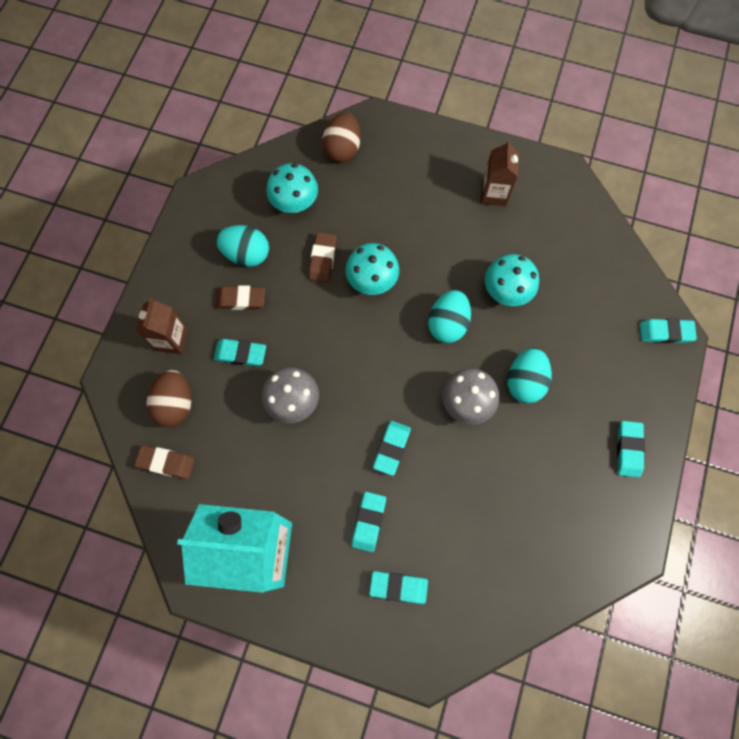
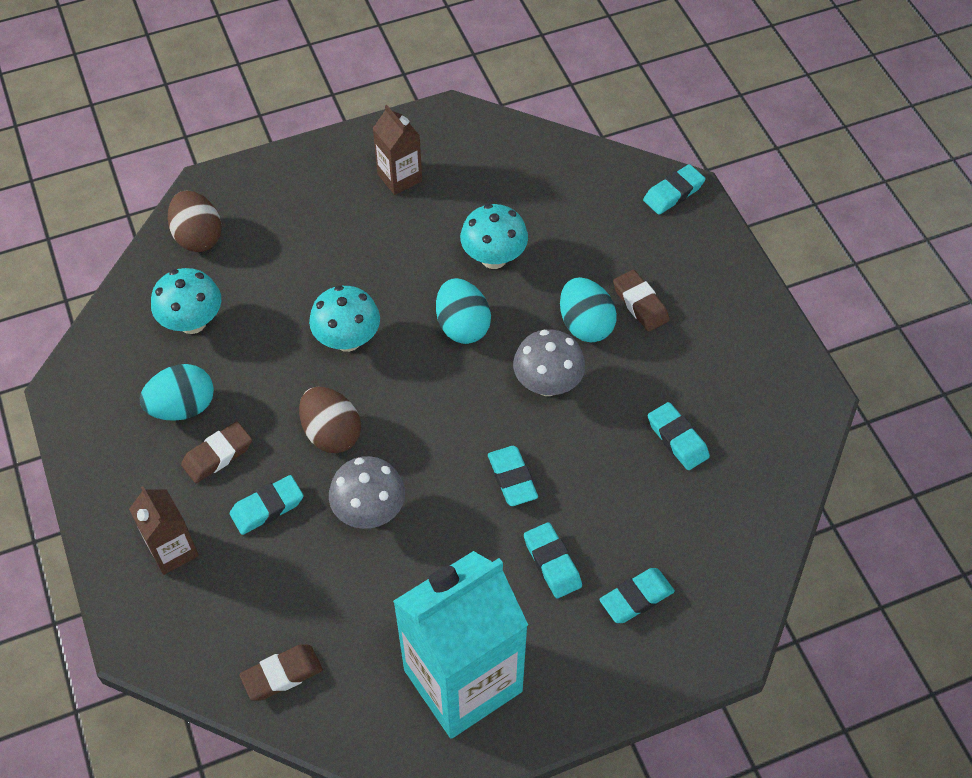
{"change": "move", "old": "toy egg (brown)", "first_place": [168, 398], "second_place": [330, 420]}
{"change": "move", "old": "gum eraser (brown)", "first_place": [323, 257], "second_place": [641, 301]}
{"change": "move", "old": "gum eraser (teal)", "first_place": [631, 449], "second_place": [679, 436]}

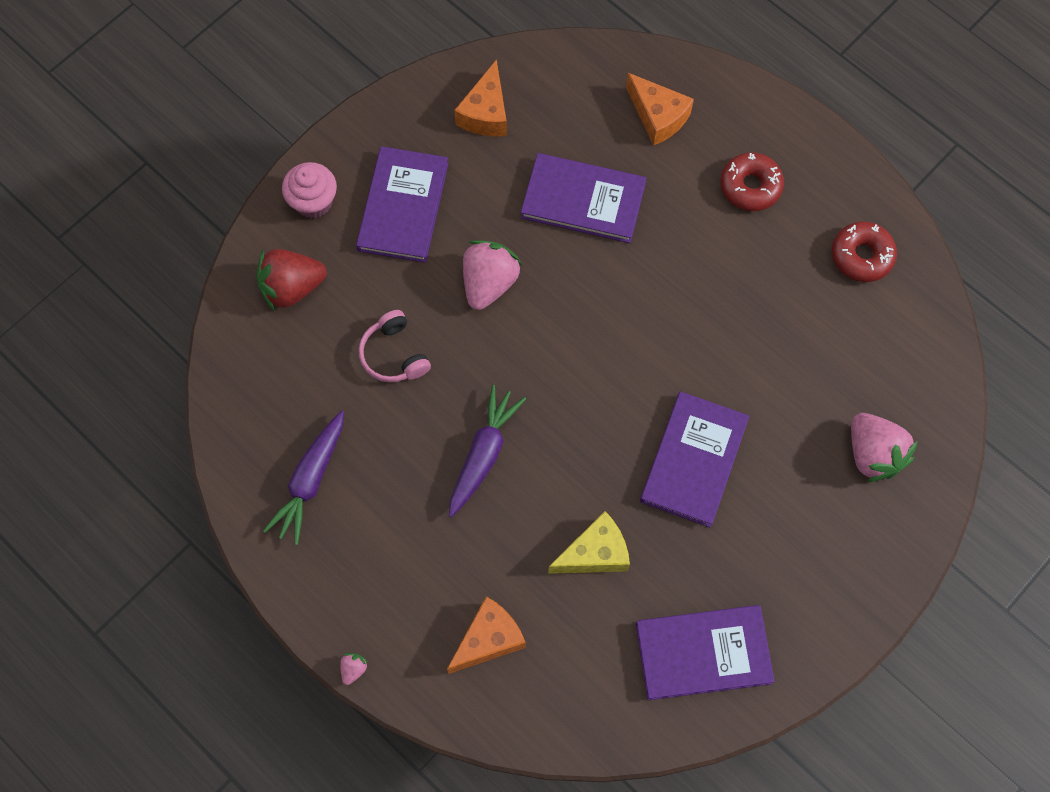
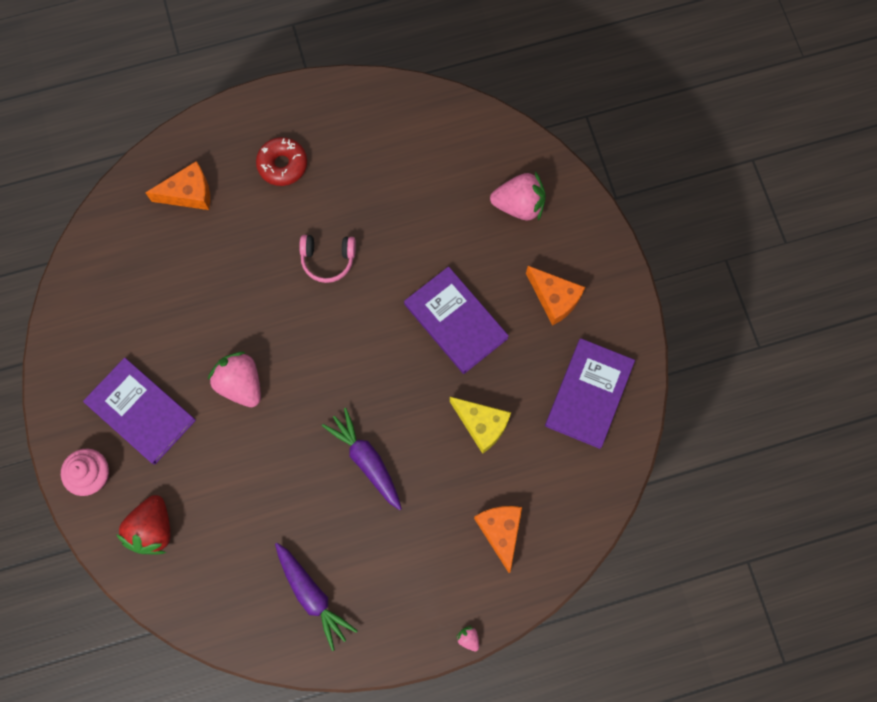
{"change": "move", "old": "headphones (rose-pink)", "first_place": [395, 346], "second_place": [327, 259]}
{"change": "rotate", "old": "cheese wedge (golden)", "first_place": [589, 542], "second_place": [480, 425], "degrees": 120}
{"change": "move", "old": "cheese wedge (orange-coloured)", "first_place": [480, 98], "second_place": [555, 296]}
{"change": "delete", "old": "book (purple)", "first_place": [583, 198]}
{"change": "delete", "old": "doughnut (red)", "first_place": [864, 252]}

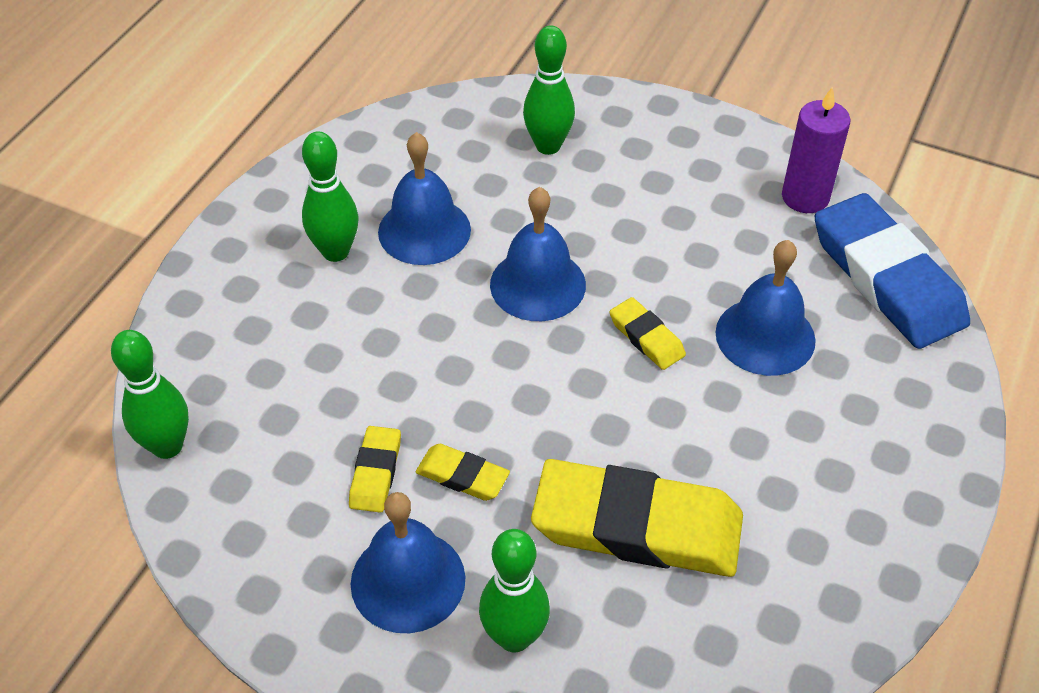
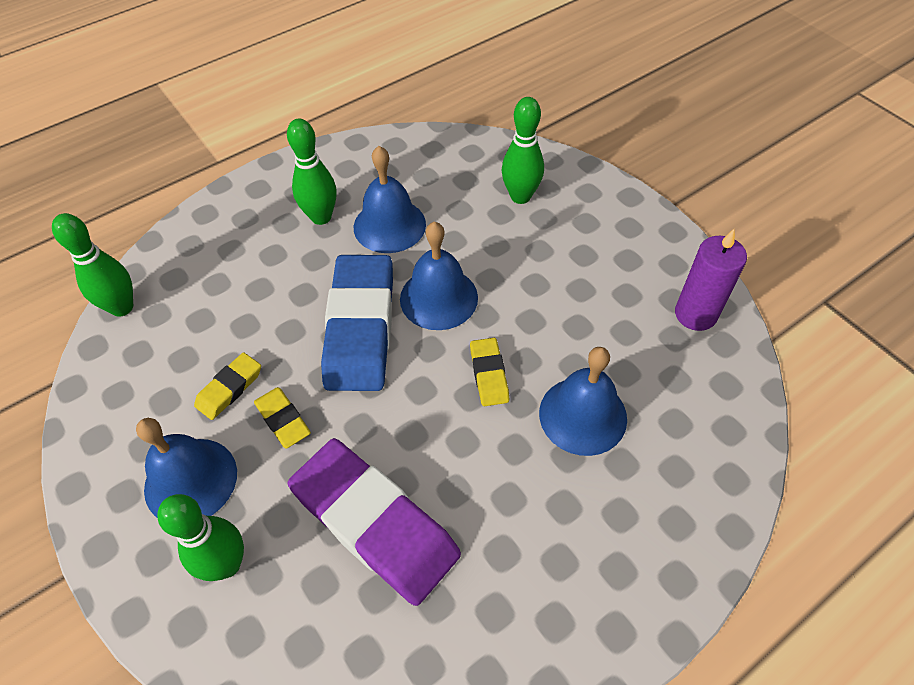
{"change": "recolor", "old": "gum eraser (golden)", "new": "gum eraser (purple)", "first_place": [637, 518], "second_place": [374, 522]}
{"change": "move", "old": "gum eraser (blue)", "first_place": [892, 271], "second_place": [357, 323]}

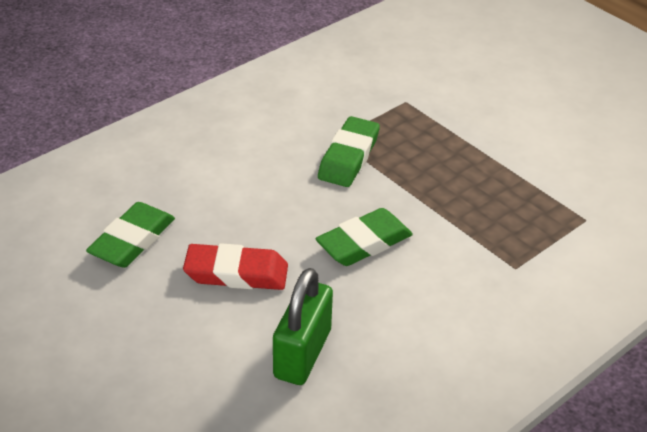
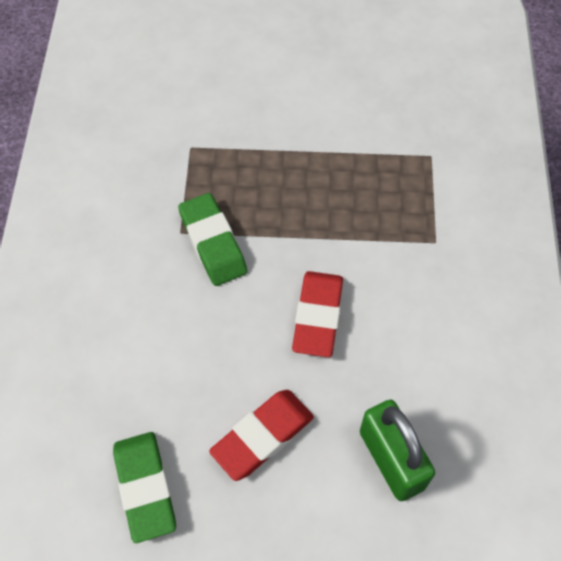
{"change": "recolor", "old": "gum eraser (emerald)", "new": "gum eraser (red)", "first_place": [364, 237], "second_place": [317, 314]}

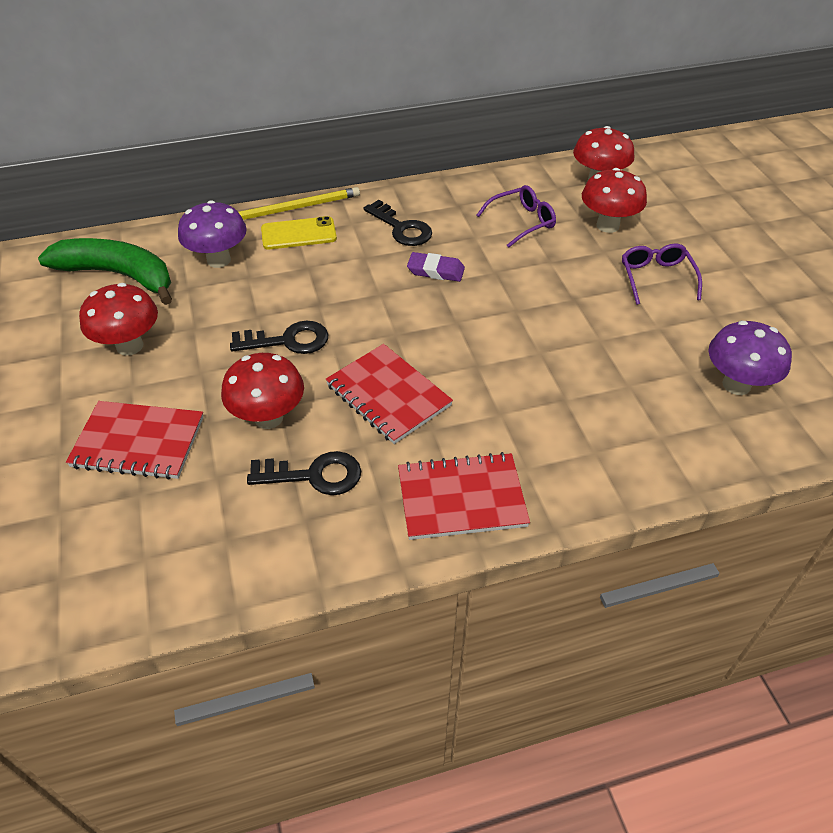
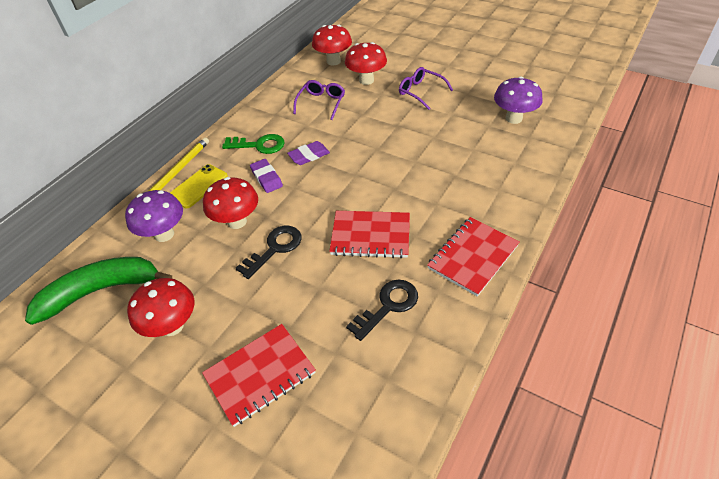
{"change": "move", "old": "mushroom (red)", "first_place": [262, 391], "second_place": [230, 203]}
{"change": "recolor", "old": "door key (ebony)", "new": "door key (emerald)", "first_place": [397, 223], "second_place": [253, 144]}
{"change": "insert", "new": "gum eraser (purple)", "second_place": [266, 176]}

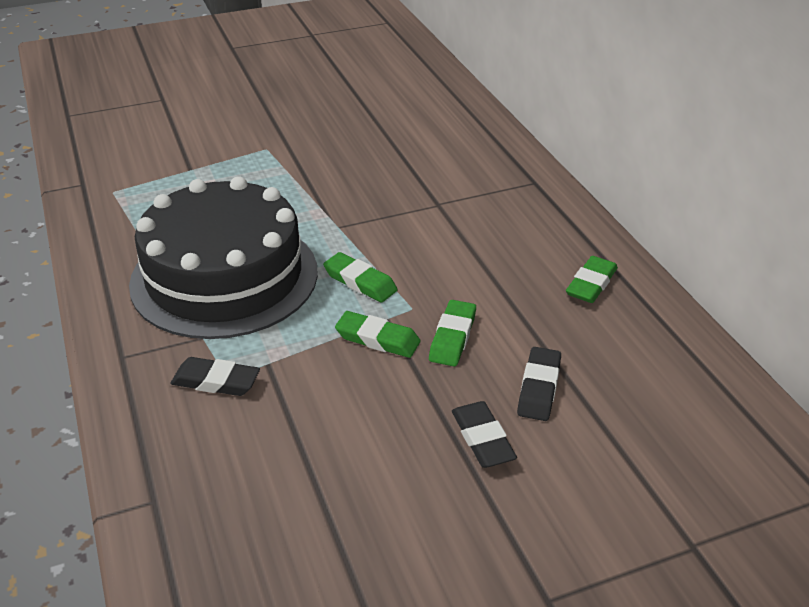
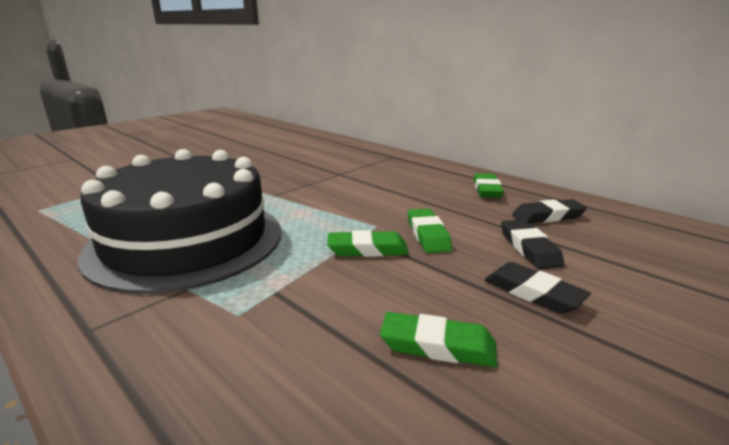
{"change": "move", "old": "gum eraser (emerald)", "first_place": [360, 277], "second_place": [439, 339]}
{"change": "move", "old": "gum eraser (ebony)", "first_place": [215, 376], "second_place": [549, 211]}

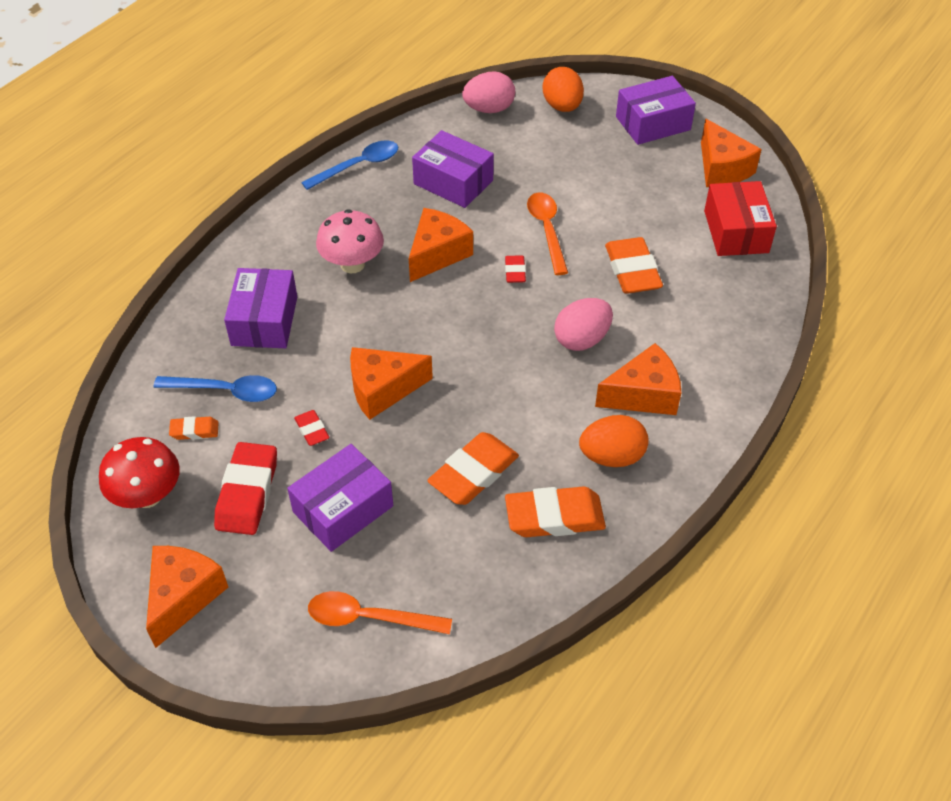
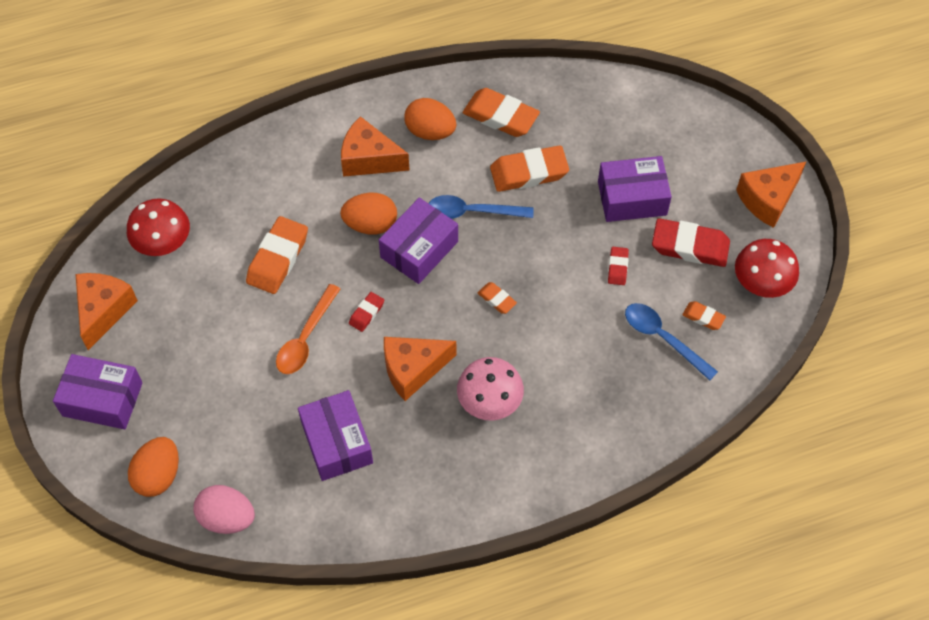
{"change": "replace", "old": "box (red)", "new": "mushroom (red)", "first_place": [740, 218], "second_place": [158, 227]}
{"change": "recolor", "old": "toy egg (rose-pink)", "new": "toy egg (orange-coloured)", "first_place": [583, 324], "second_place": [368, 213]}
{"change": "move", "old": "box (purple)", "first_place": [260, 308], "second_place": [418, 241]}
{"change": "move", "old": "spoon (blue)", "first_place": [349, 165], "second_place": [481, 207]}
{"change": "insert", "new": "gum eraser (orange-coloured)", "second_place": [497, 298]}
{"change": "rotate", "old": "gum eraser (red)", "first_place": [245, 488], "second_place": [691, 242], "degrees": 60}
{"change": "delete", "old": "spoon (orange-coloured)", "first_place": [380, 612]}
{"change": "delete", "old": "cheese wedge (orange-coloured)", "first_place": [391, 383]}

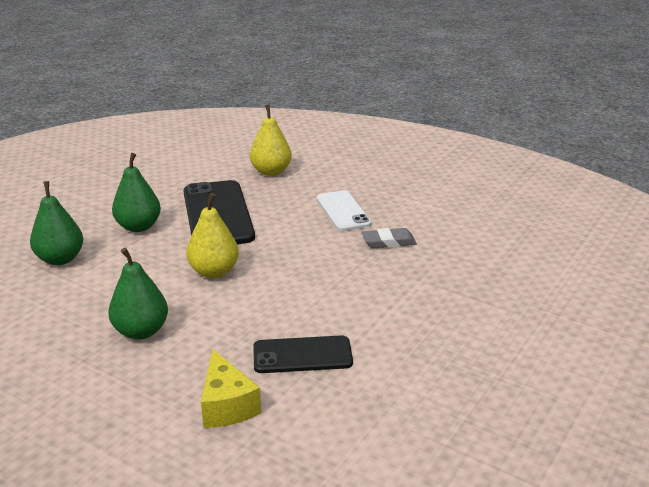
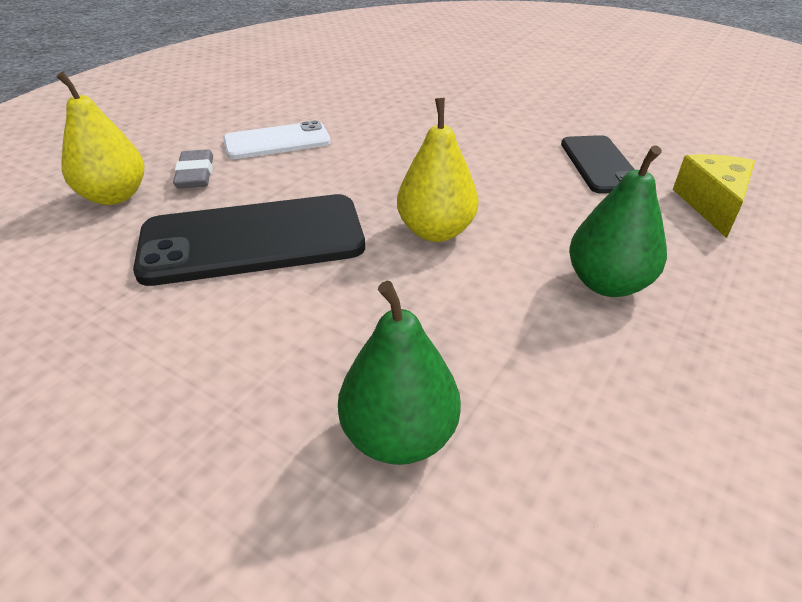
{"change": "move", "old": "gum eraser (grey)", "first_place": [389, 238], "second_place": [193, 169]}
{"change": "rotate", "old": "cheese wedge (golden)", "first_place": [231, 388], "second_place": [714, 196], "degrees": -60}
{"change": "delete", "old": "pear (emerald)", "first_place": [136, 192]}

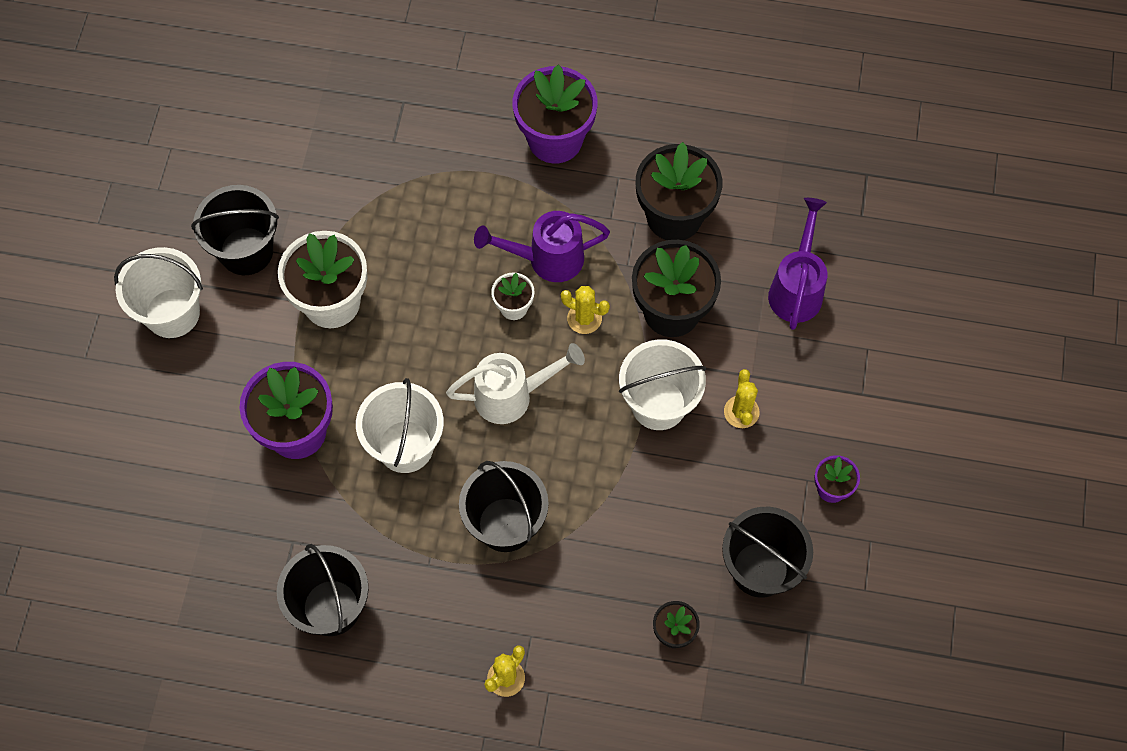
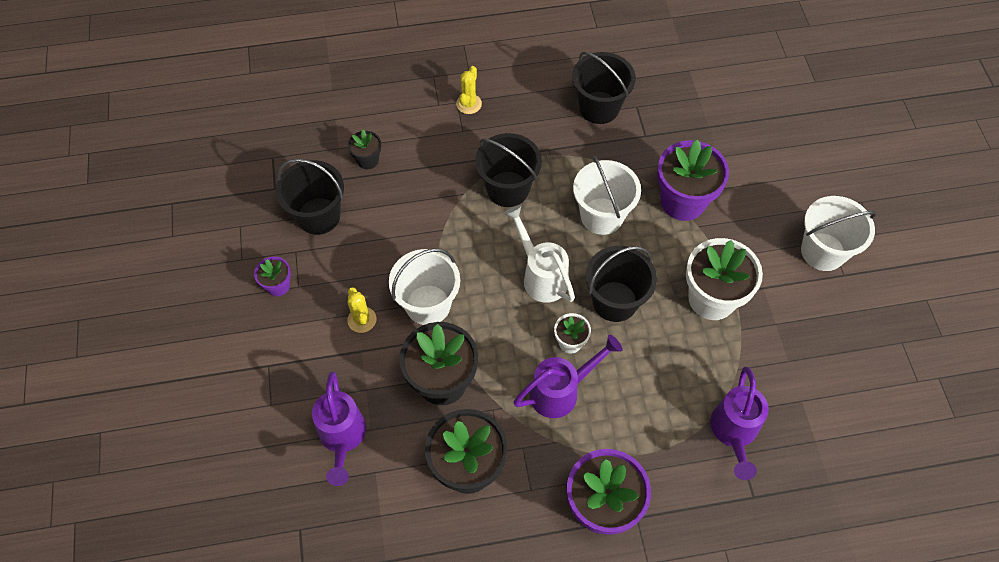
{"change": "rotate", "old": "sprinkling can (snow-white)", "first_place": [515, 383], "second_place": [539, 254], "degrees": 90}
{"change": "move", "old": "pail (ebony)", "first_place": [235, 230], "second_place": [621, 284]}
{"change": "insert", "new": "sprinkling can (purple)", "second_place": [739, 423]}
{"change": "delete", "old": "cactus (golden)", "first_place": [585, 310]}

